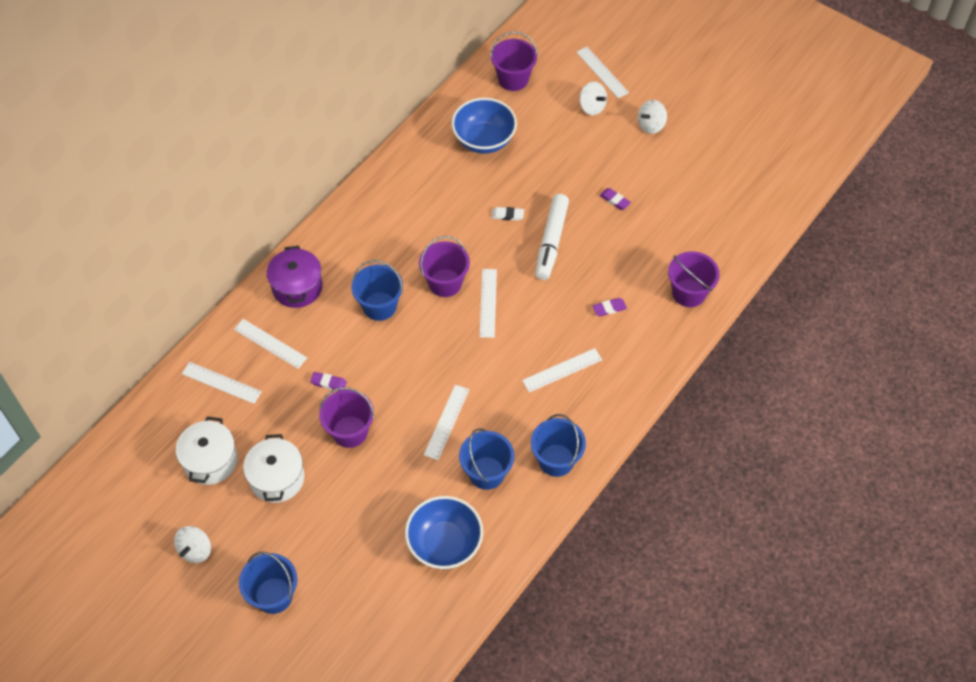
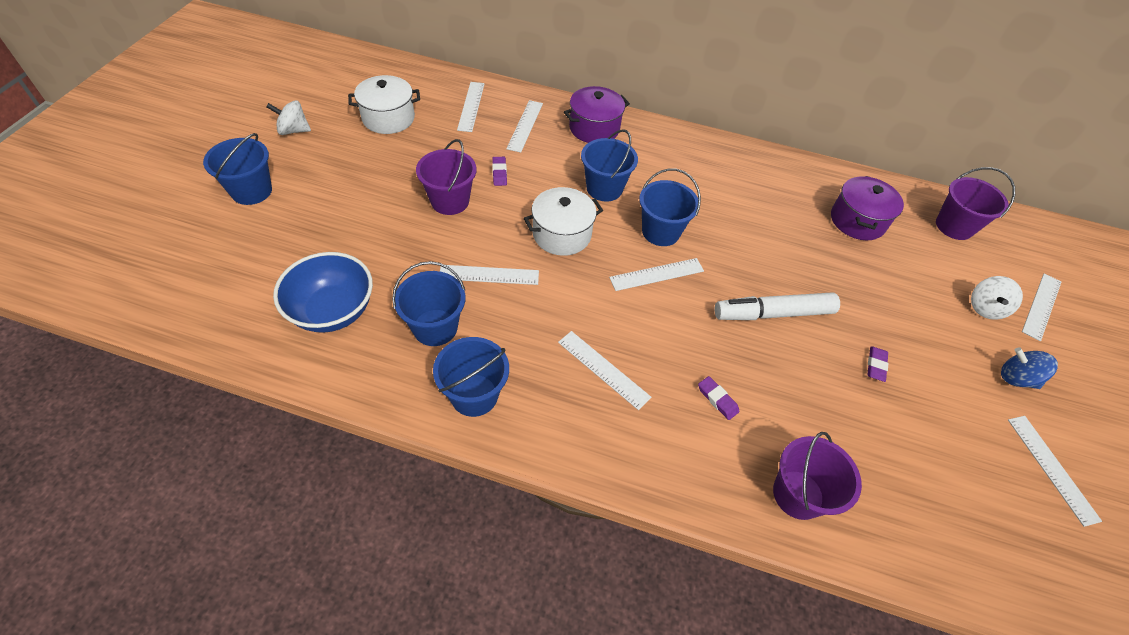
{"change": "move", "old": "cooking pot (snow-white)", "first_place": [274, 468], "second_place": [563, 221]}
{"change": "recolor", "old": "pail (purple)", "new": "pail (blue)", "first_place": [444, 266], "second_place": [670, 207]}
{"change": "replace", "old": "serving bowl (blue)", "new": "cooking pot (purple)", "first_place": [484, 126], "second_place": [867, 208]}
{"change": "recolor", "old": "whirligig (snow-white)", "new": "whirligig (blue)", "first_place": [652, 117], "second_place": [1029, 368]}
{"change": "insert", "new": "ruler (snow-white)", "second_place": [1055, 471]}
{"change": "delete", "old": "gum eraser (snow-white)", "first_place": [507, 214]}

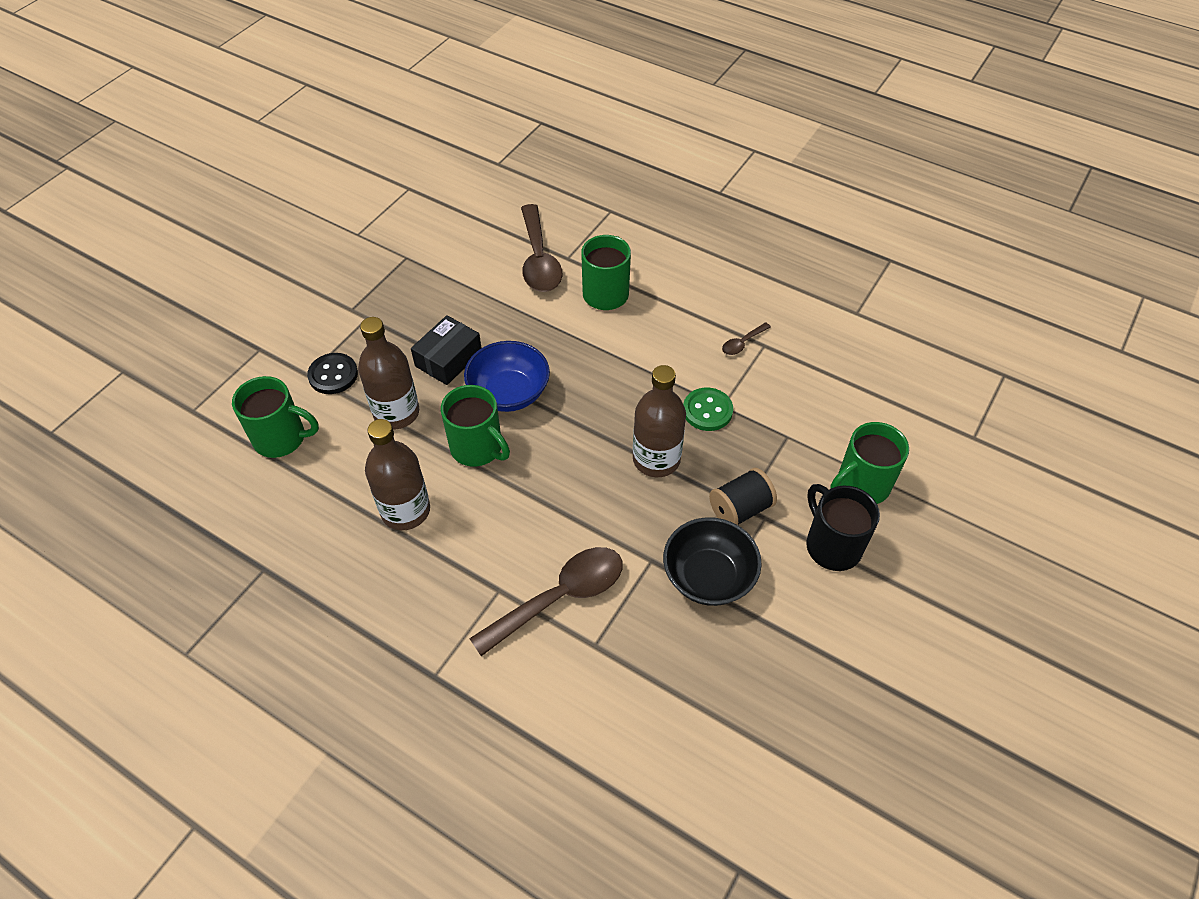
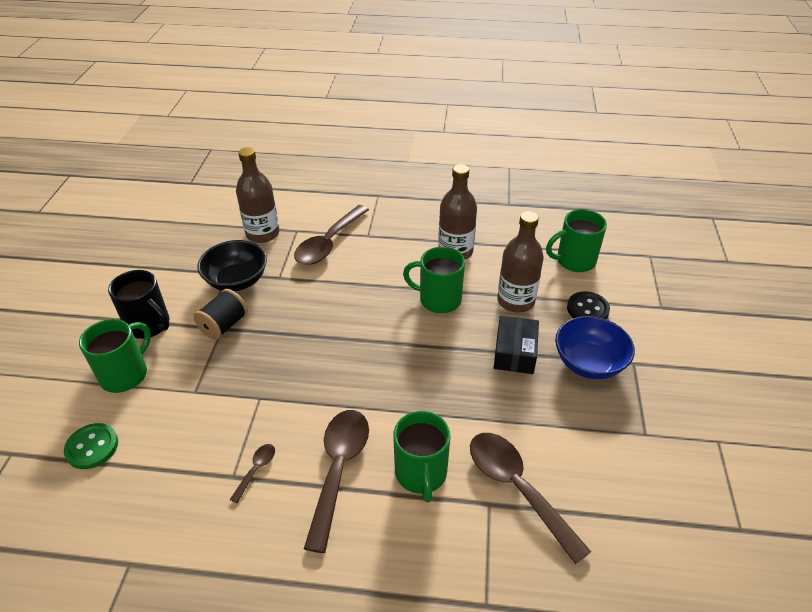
{"change": "move", "old": "shirt button (emerald)", "first_place": [708, 409], "second_place": [91, 446]}
{"change": "move", "old": "flask (brown)", "first_place": [659, 421], "second_place": [257, 195]}
{"change": "insert", "new": "spoon (brown)", "second_place": [336, 481]}
{"change": "move", "old": "serving bowl (blue)", "first_place": [507, 376], "second_place": [595, 347]}

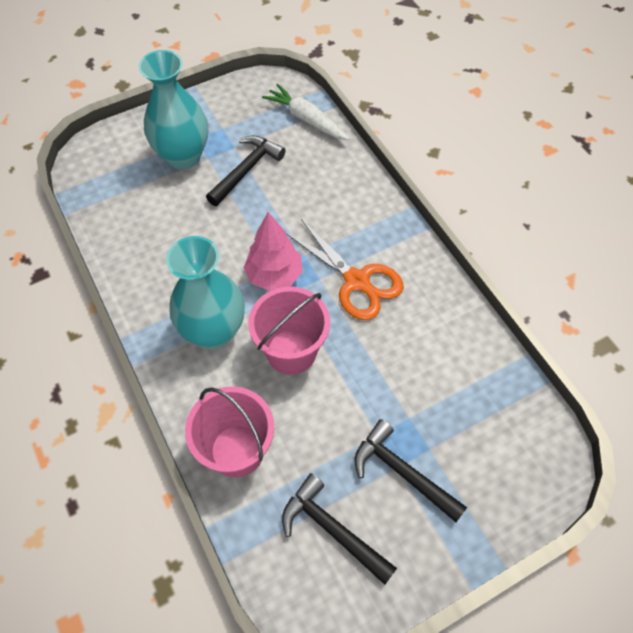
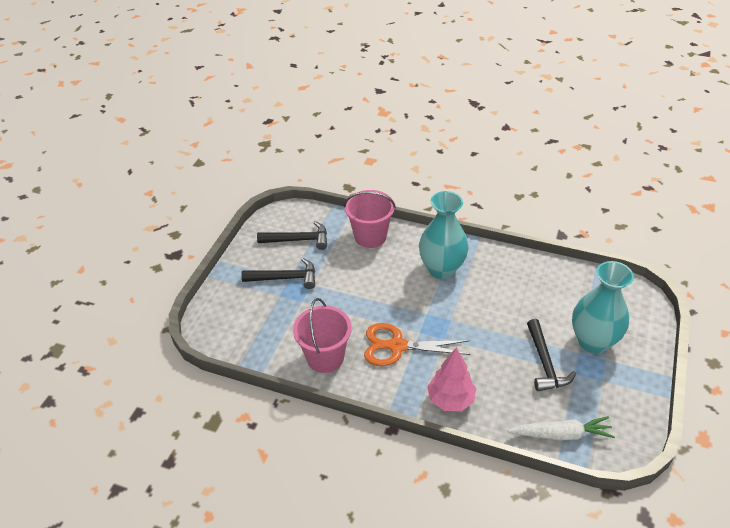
{"change": "move", "old": "pail (rose-pink)", "first_place": [289, 331], "second_place": [322, 335]}
{"change": "move", "old": "fir tree (rose-pink)", "first_place": [273, 251], "second_place": [451, 379]}

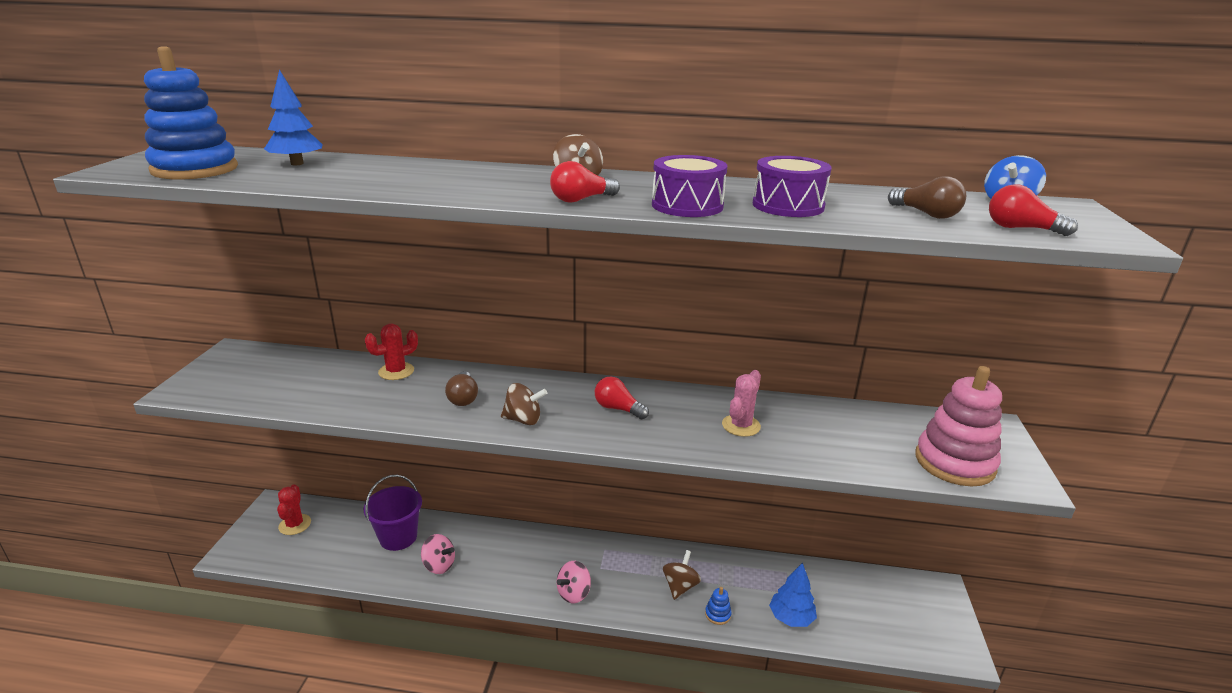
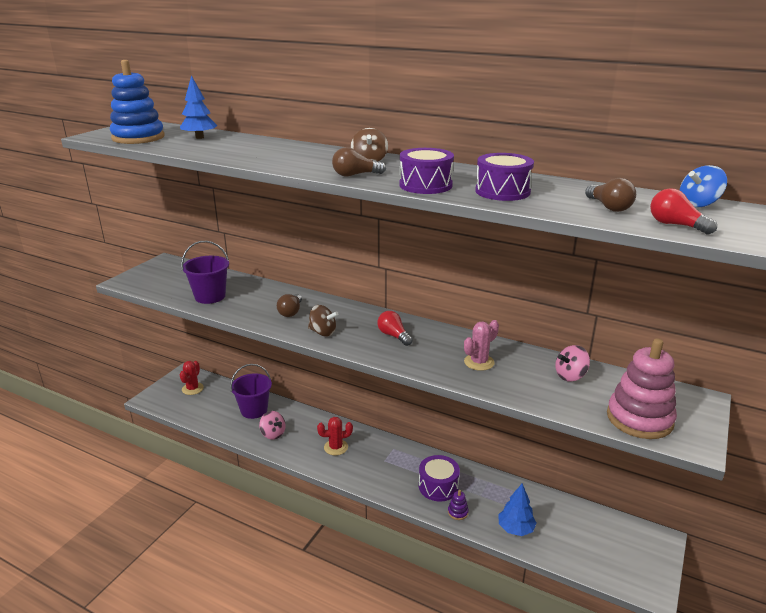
{"change": "insert", "new": "pail (purple)", "second_place": [205, 272]}
{"change": "move", "old": "cactus (red)", "first_place": [391, 351], "second_place": [335, 436]}
{"change": "recolor", "old": "light bulb (red)", "new": "light bulb (brown)", "first_place": [585, 182], "second_place": [359, 162]}
{"change": "replace", "old": "whirligig (brown)", "new": "snare drum (purple)", "first_place": [682, 575], "second_place": [439, 478]}
{"change": "recolor", "old": "stacking toy (blue)", "new": "stacking toy (purple)", "first_place": [718, 606], "second_place": [458, 505]}
{"change": "move", "old": "whirligig (rose-pink)", "first_place": [574, 582], "second_place": [572, 363]}

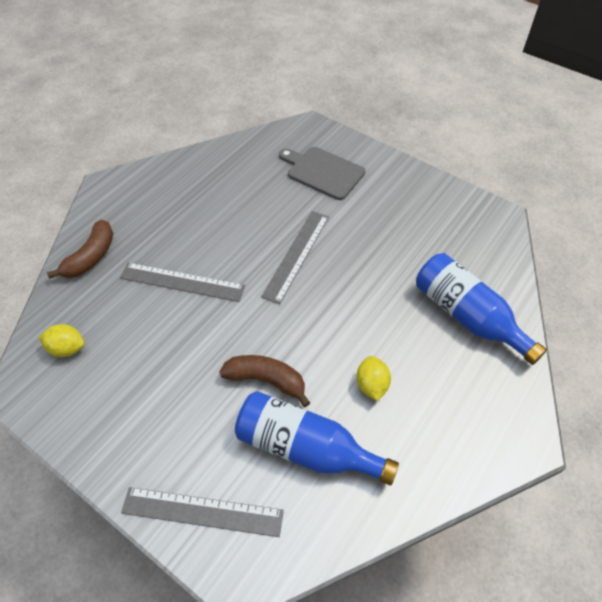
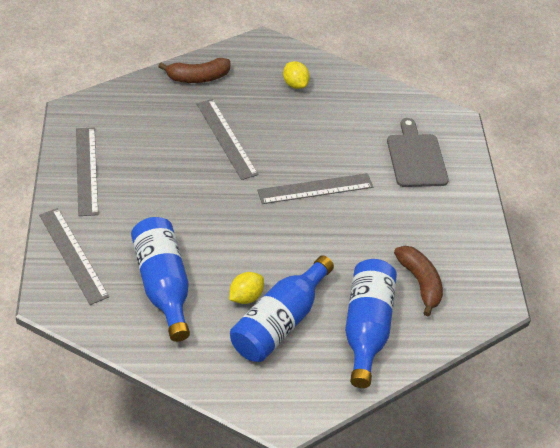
{"change": "insert", "new": "ruler (grey)", "second_place": [87, 172]}
{"change": "insert", "new": "flask (blue)", "second_place": [282, 308]}
{"change": "move", "old": "lemon (golden)", "first_place": [61, 340], "second_place": [296, 75]}
{"change": "move", "old": "toy banana (brown)", "first_place": [264, 381], "second_place": [418, 281]}

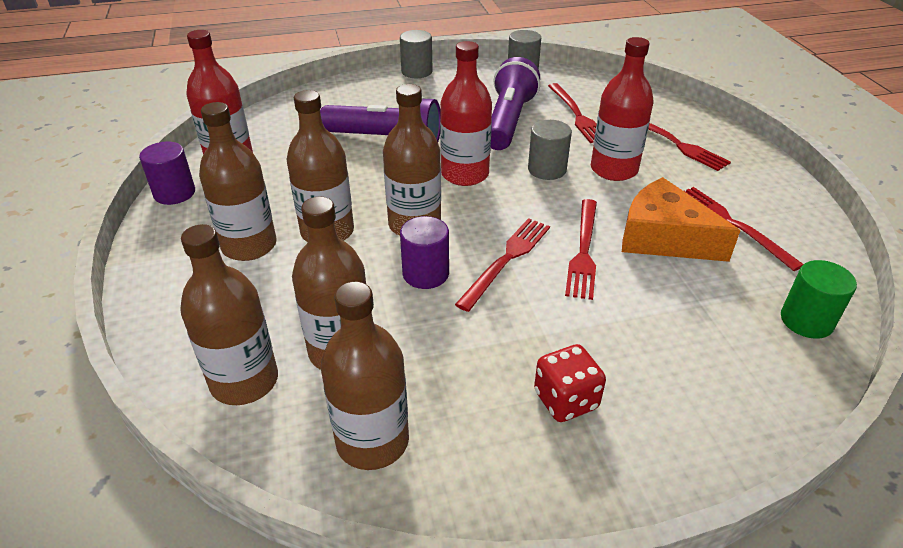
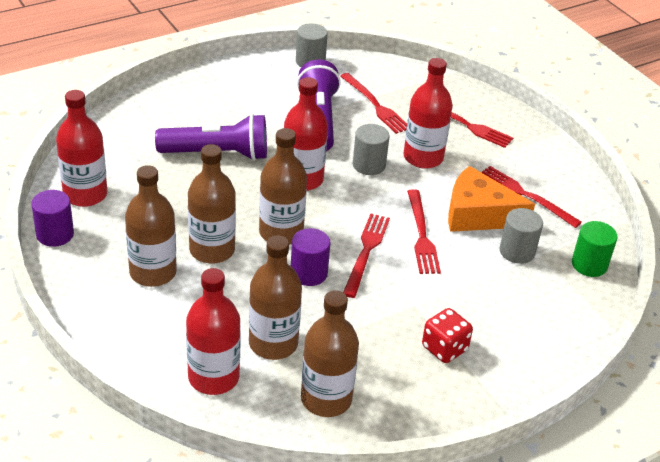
{"change": "recolor", "old": "flask (brown)", "new": "flask (red)", "first_place": [229, 314], "second_place": [213, 331]}
{"change": "move", "old": "cylinder (grey)", "first_place": [416, 54], "second_place": [521, 236]}

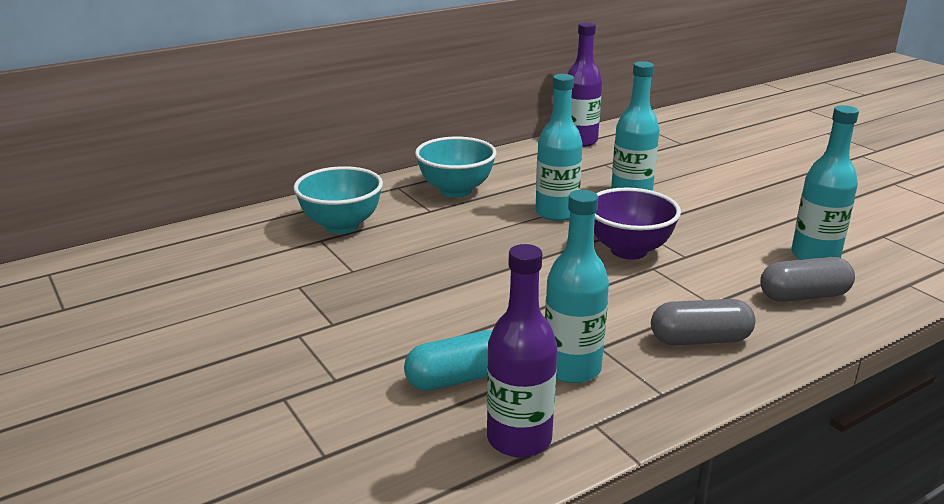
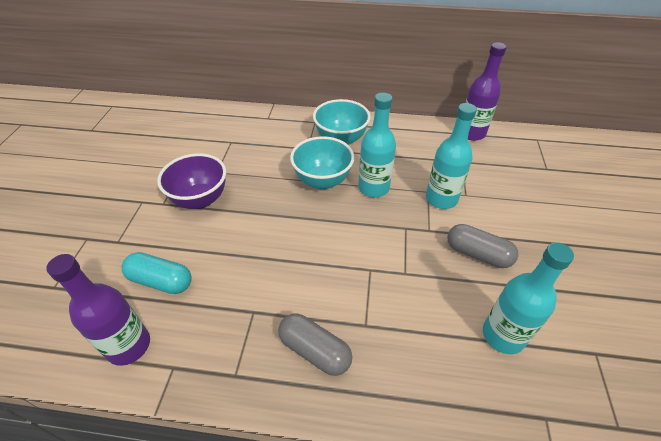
{"change": "move", "old": "serving bowl (purple)", "first_place": [637, 224], "second_place": [191, 181]}
{"change": "move", "old": "serving bowl (teal)", "first_place": [338, 200], "second_place": [322, 163]}
{"change": "move", "old": "pill shape (grey)", "first_place": [807, 279], "second_place": [483, 246]}
{"change": "delete", "old": "flask (teal)", "first_place": [577, 286]}

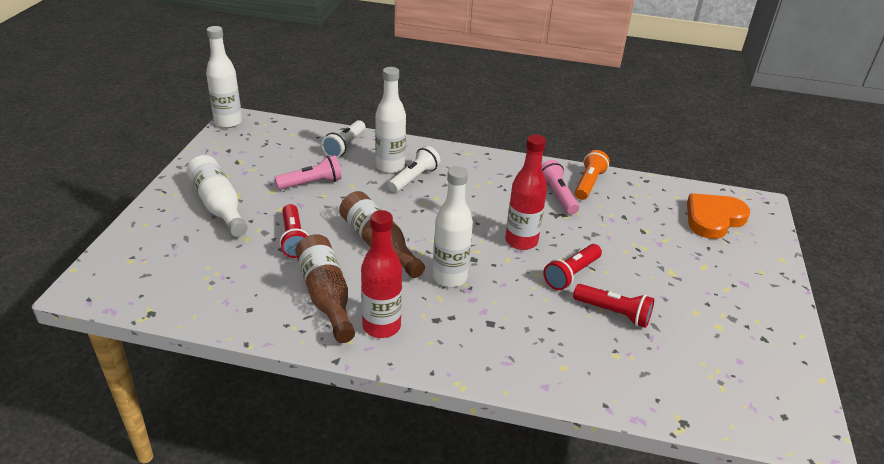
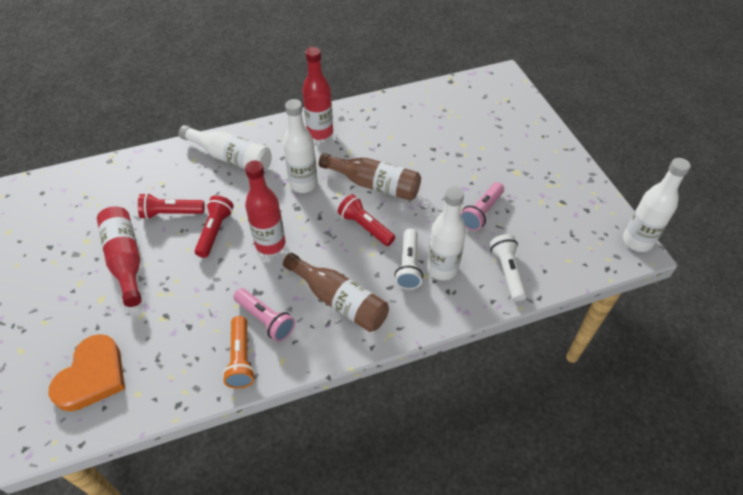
{"change": "insert", "new": "flask (red)", "second_place": [119, 257]}
{"change": "move", "old": "flask (snow-white)", "first_place": [217, 196], "second_place": [225, 148]}
{"change": "move", "old": "flask (brown)", "first_place": [325, 288], "second_place": [336, 292]}
{"change": "move", "old": "pocket torch (red)", "first_place": [294, 231], "second_place": [366, 220]}

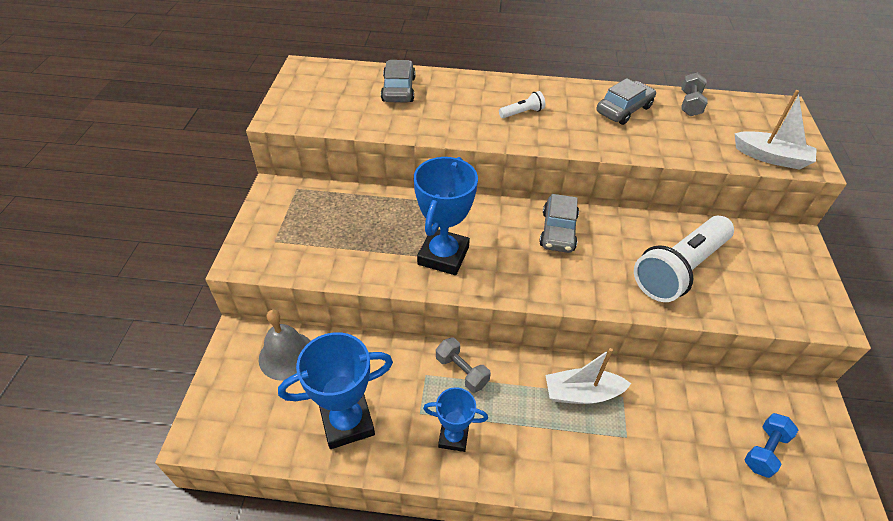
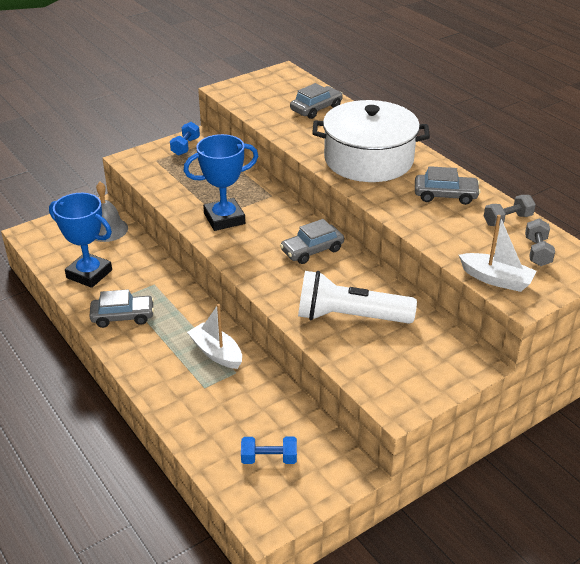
{"change": "replace", "old": "award cup (blue)", "new": "toy car (grey)", "first_place": [455, 419], "second_place": [121, 308]}
{"change": "insert", "new": "free weight (blue)", "second_place": [185, 139]}
{"change": "replace", "old": "pocket torch (snow-white)", "new": "cooking pot (snow-white)", "first_place": [522, 104], "second_place": [371, 141]}
{"change": "rotate", "old": "sailboat (snow-white)", "first_place": [775, 130], "second_place": [498, 253], "degrees": -45}
{"change": "move", "old": "free weight (grey)", "first_place": [463, 365], "second_place": [540, 242]}

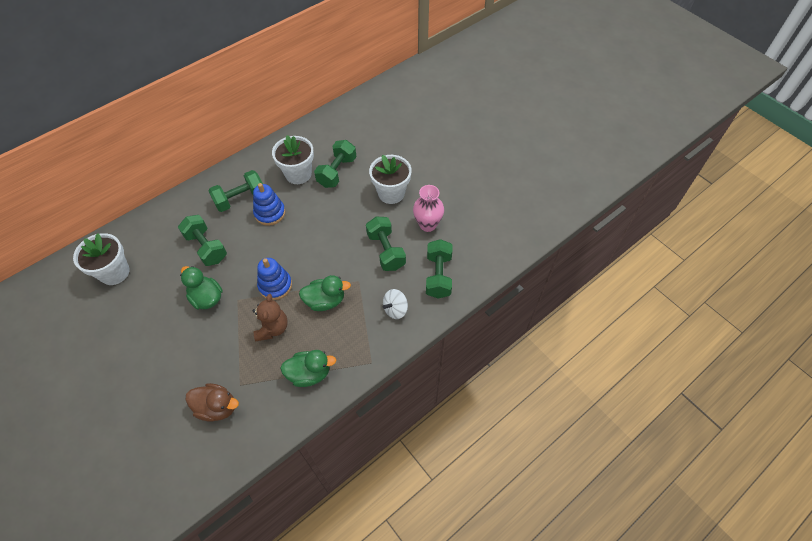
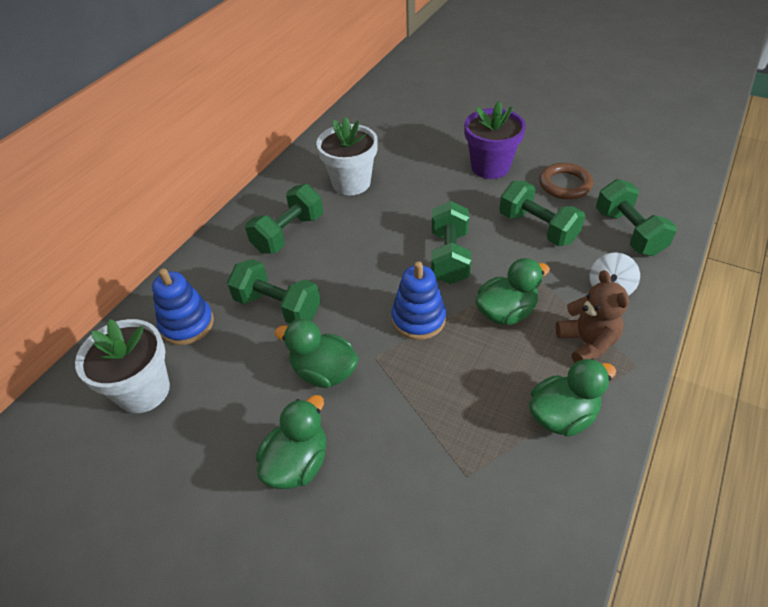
{"change": "move", "old": "stacking toy (blue)", "first_place": [269, 204], "second_place": [183, 306]}
{"change": "insert", "new": "duck (emerald)", "second_place": [291, 442]}
{"change": "move", "old": "free weight (emerald)", "first_place": [335, 164], "second_place": [451, 242]}
{"change": "recolor", "old": "plant pot (snow-white)", "new": "plant pot (purple)", "first_place": [390, 179], "second_place": [495, 140]}
{"change": "replace", "old": "flower vase (rose-pink)", "new": "torus (brown)", "first_place": [428, 208], "second_place": [566, 181]}
{"change": "move", "old": "teddy bear (brown)", "first_place": [270, 317], "second_place": [592, 316]}
{"change": "delete", "old": "duck (brown)", "first_place": [212, 402]}

